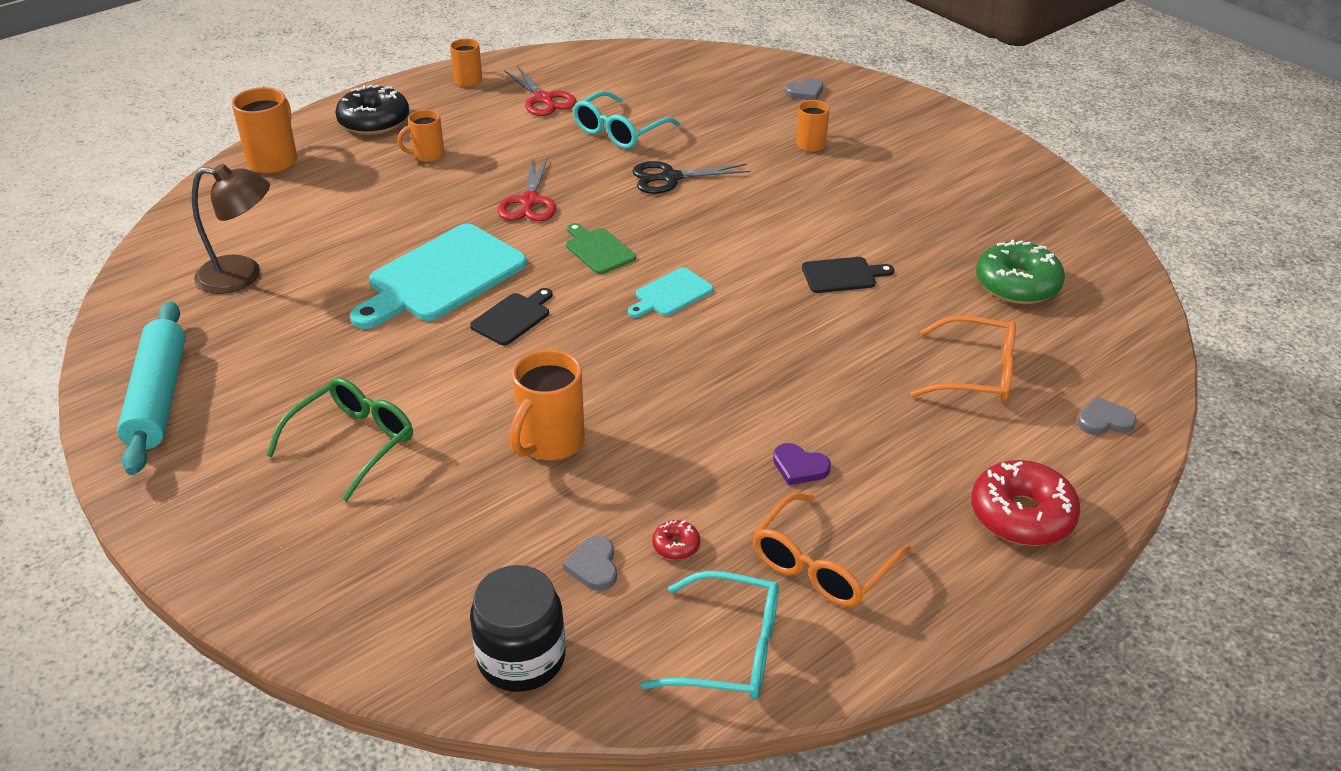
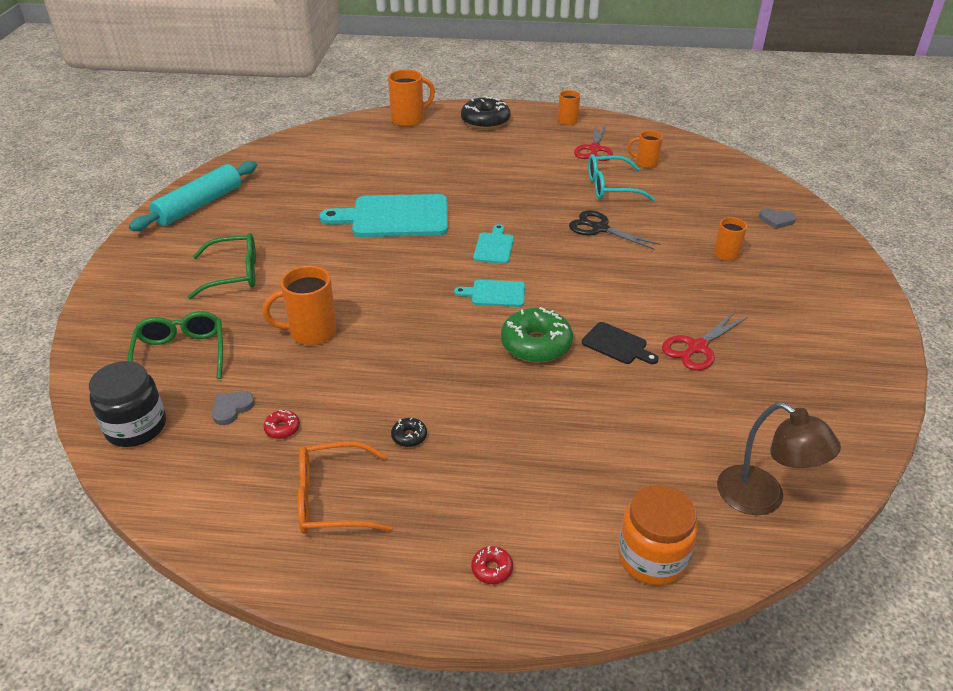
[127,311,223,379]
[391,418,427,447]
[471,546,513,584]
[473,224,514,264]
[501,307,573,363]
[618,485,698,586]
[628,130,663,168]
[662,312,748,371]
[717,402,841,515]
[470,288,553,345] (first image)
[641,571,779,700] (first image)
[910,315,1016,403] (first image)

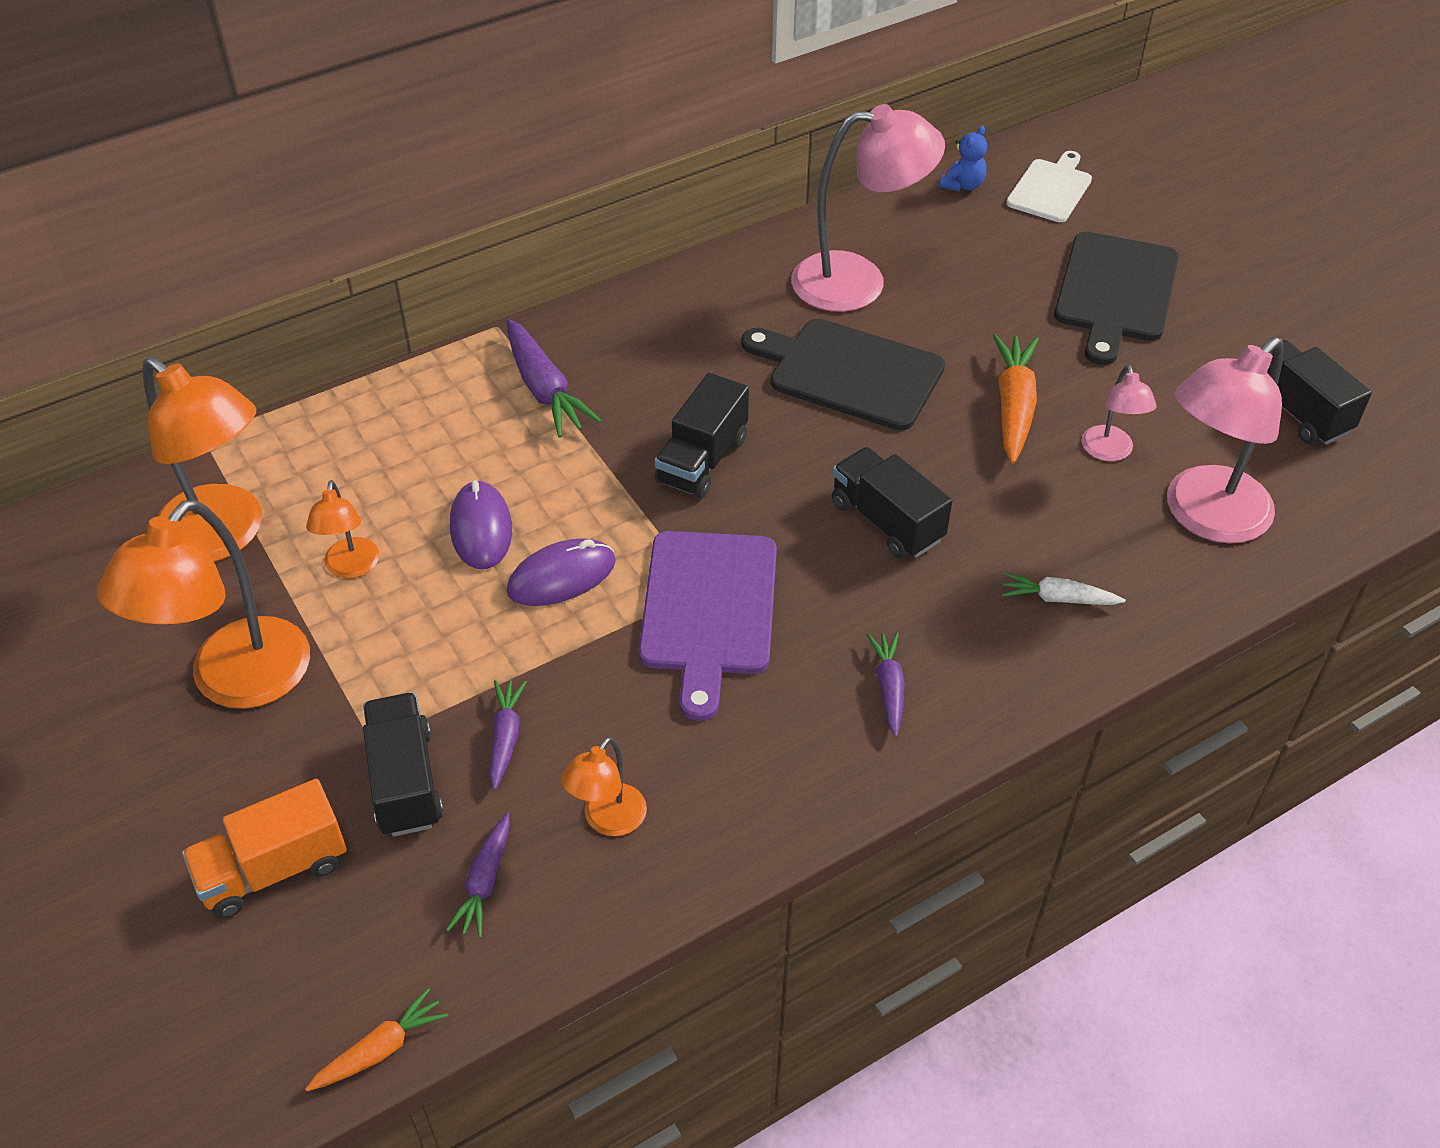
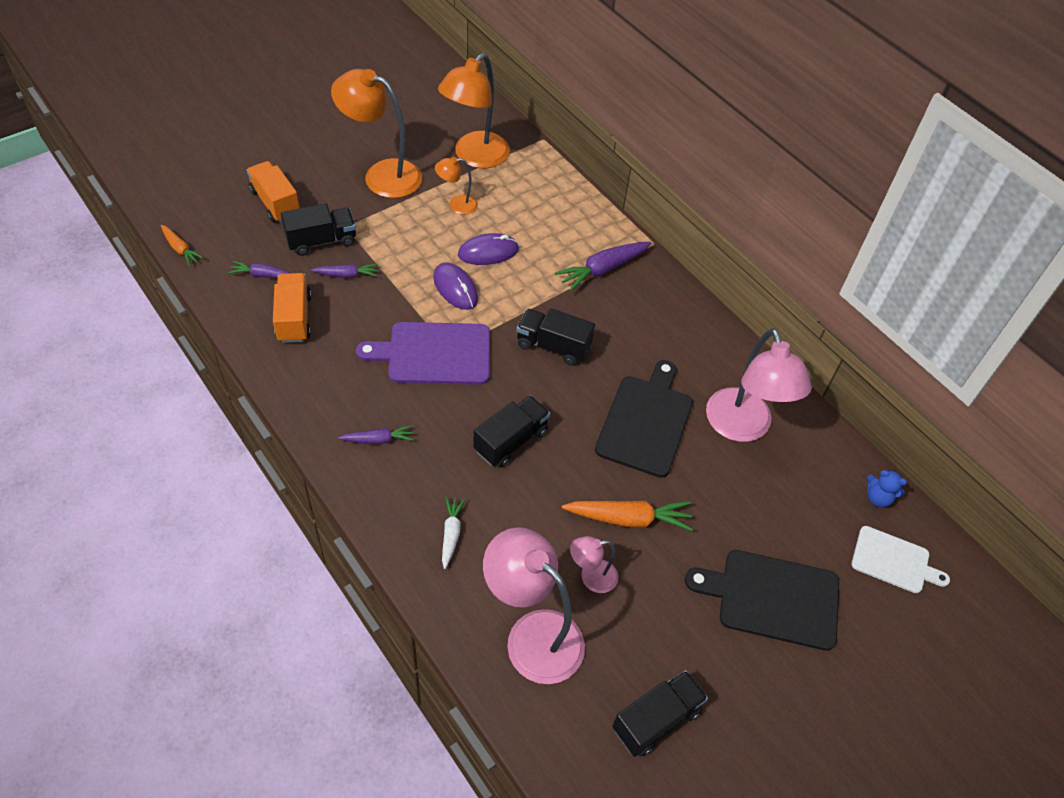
[273,273,311,343]

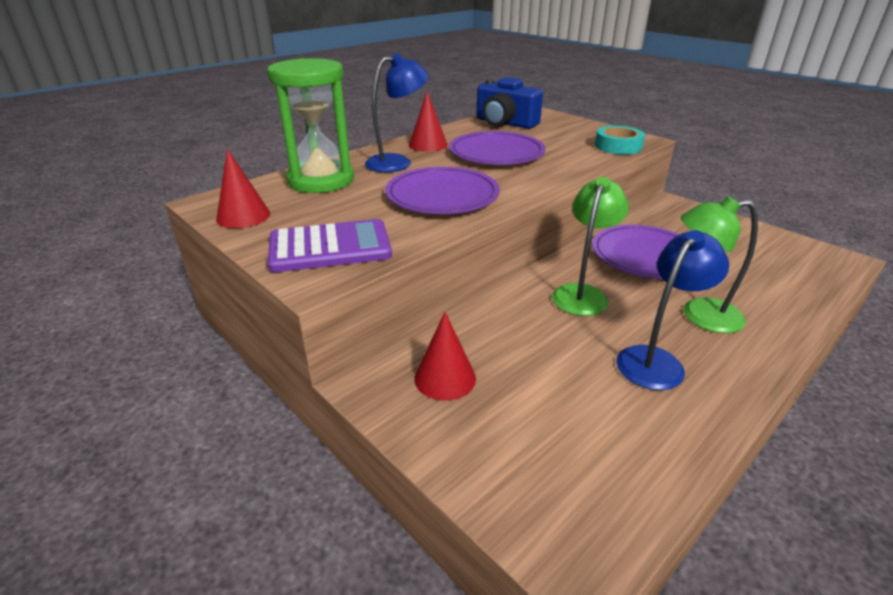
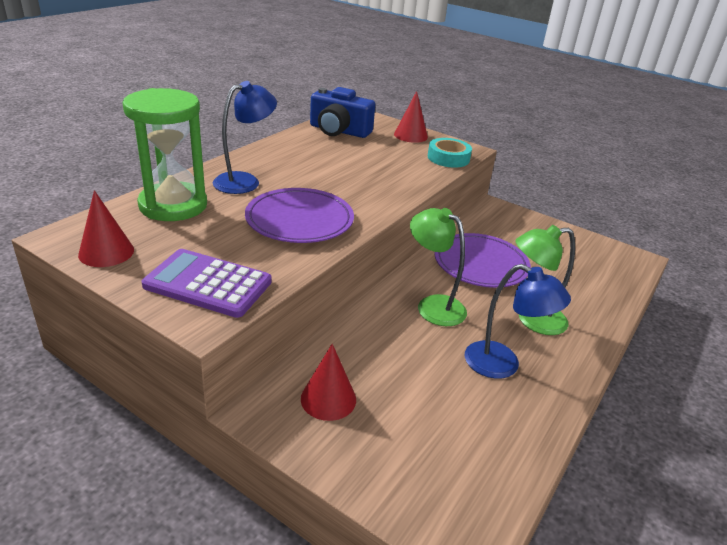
[142,249,272,318]
[394,91,428,143]
[410,208,467,326]
[465,264,571,379]
[449,131,546,165] (first image)

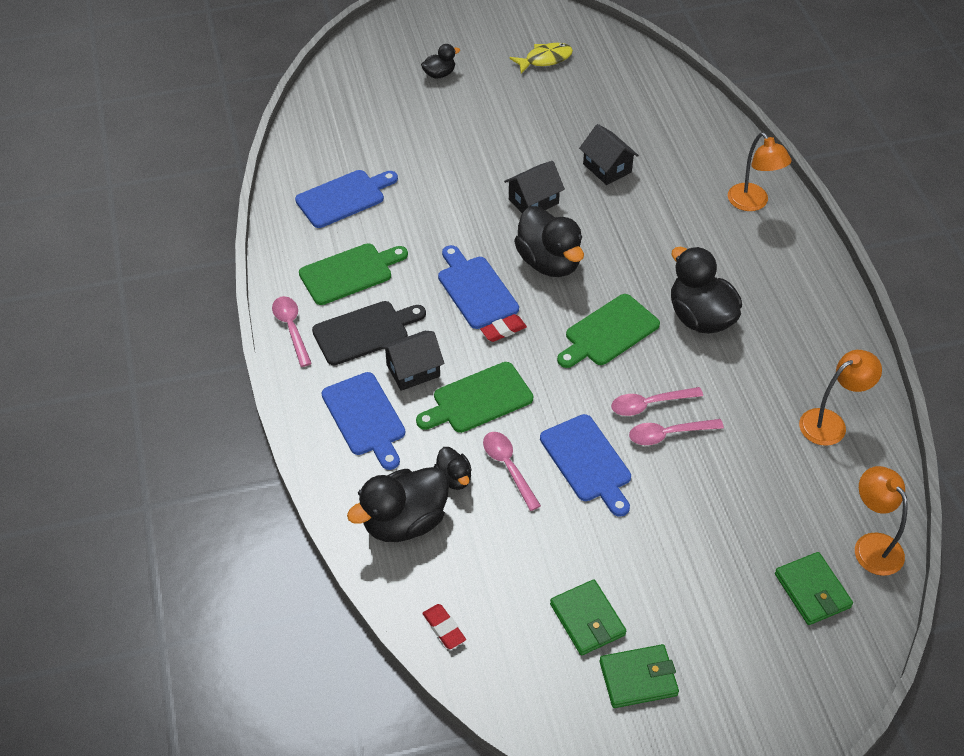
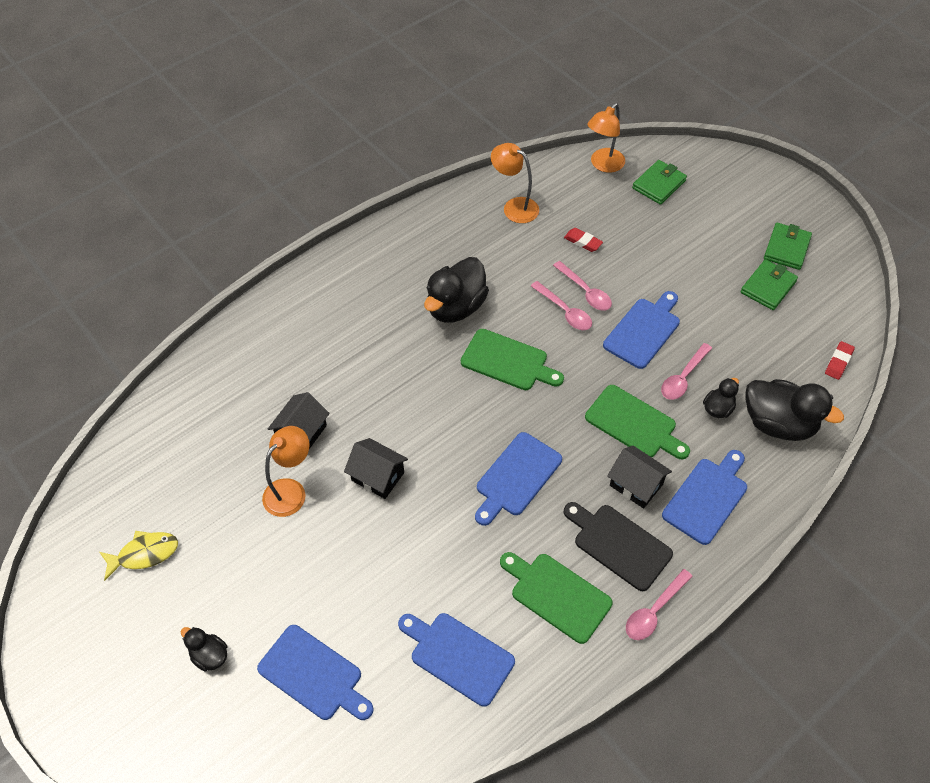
[99,531,178,581]
[257,625,373,720]
[262,426,310,517]
[564,228,603,252]
[764,223,812,270]
[514,206,584,277] (first image)

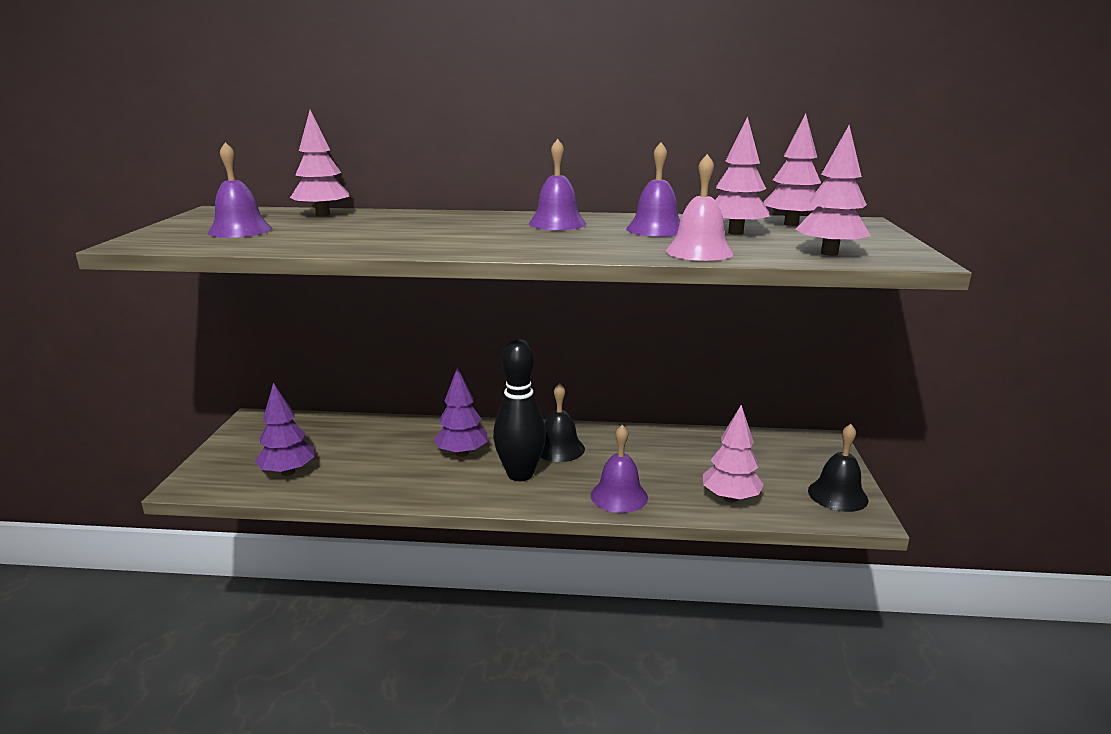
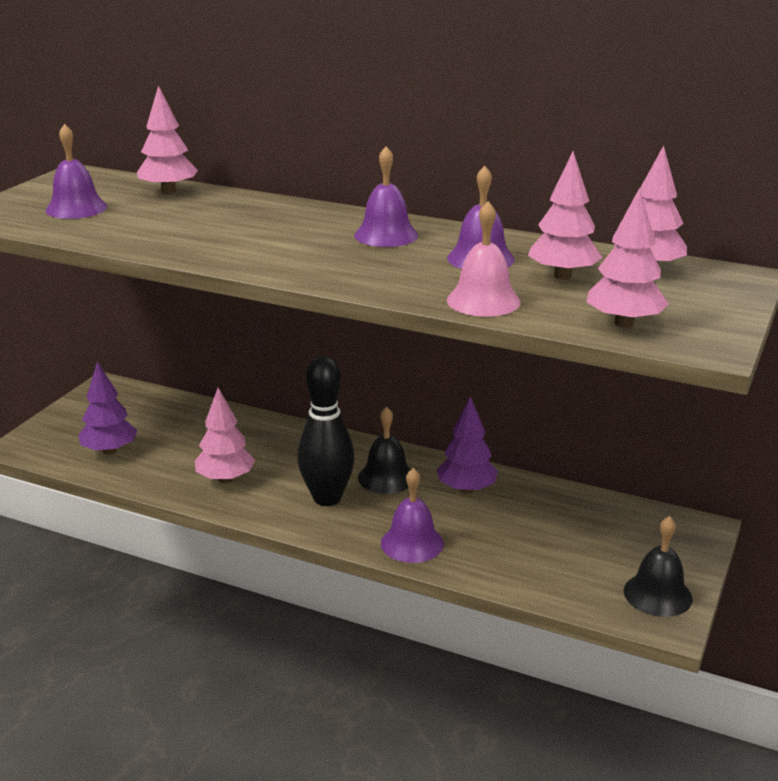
[195,388,255,483]
[437,396,498,494]

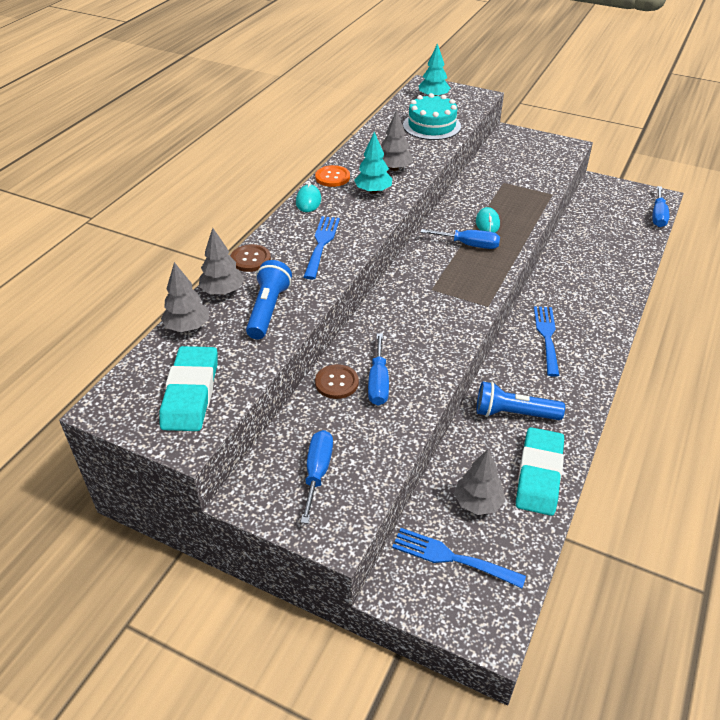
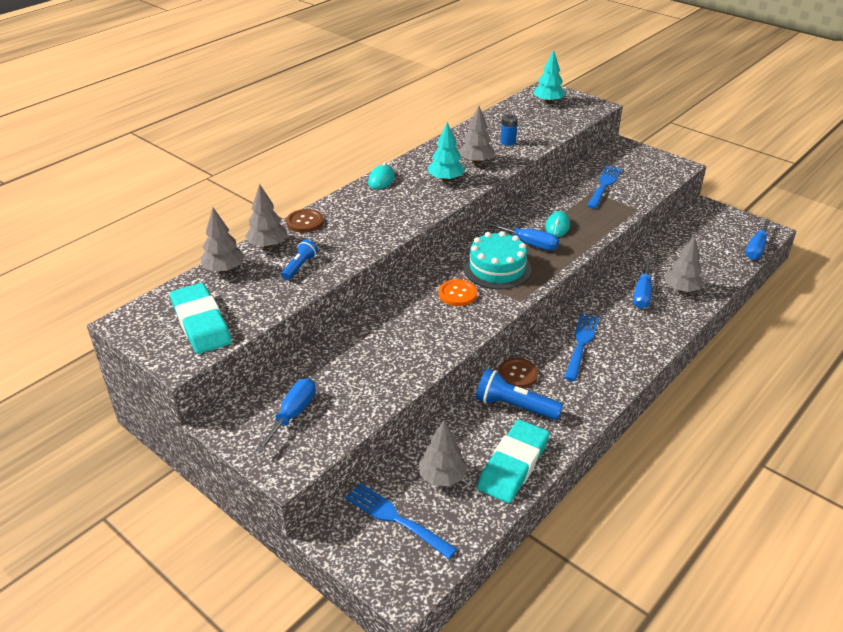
[170,283,232,354]
[281,240,318,280]
[439,279,477,306]
[463,231,532,289]
[498,358,538,388]
[500,114,518,146]
[587,165,622,209]
[633,259,652,309]
[665,236,704,292]

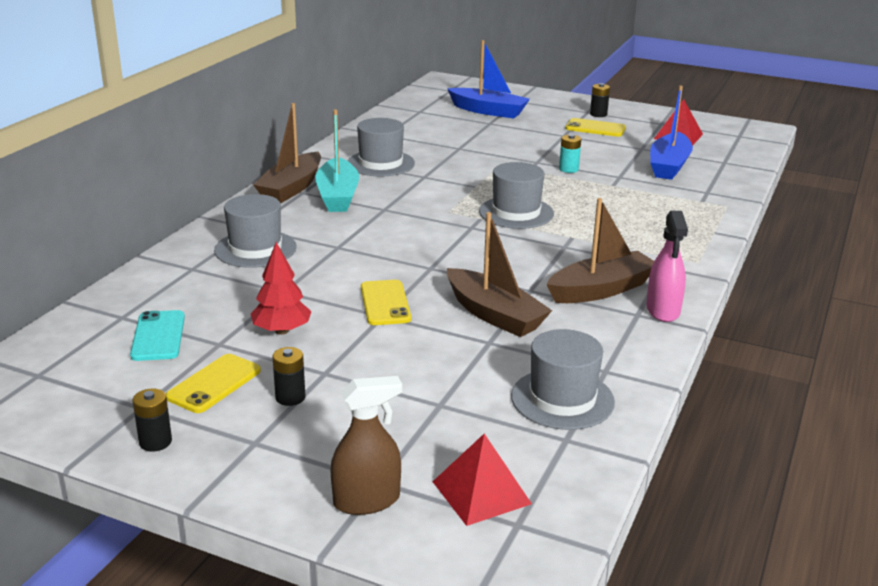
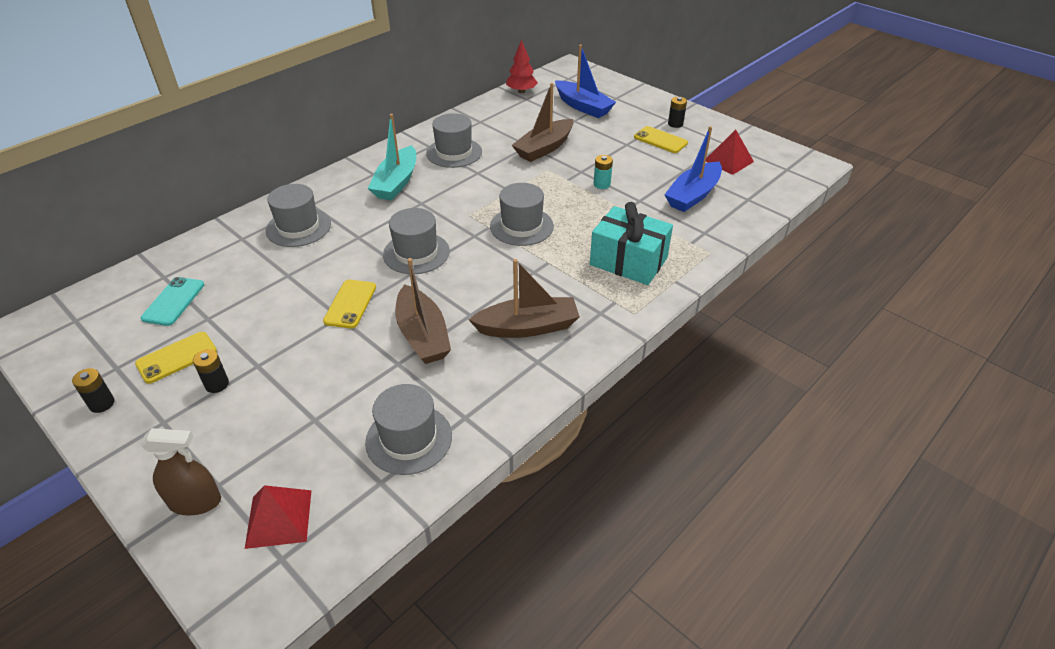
[383,208,450,274]
[506,40,538,93]
[512,83,574,162]
[590,202,673,285]
[646,211,688,322] (first image)

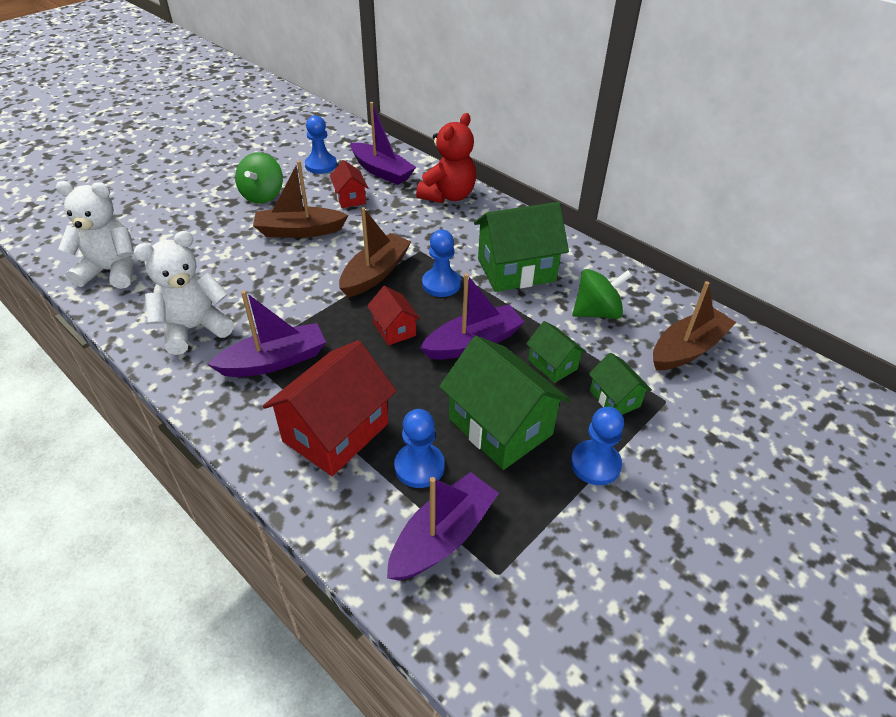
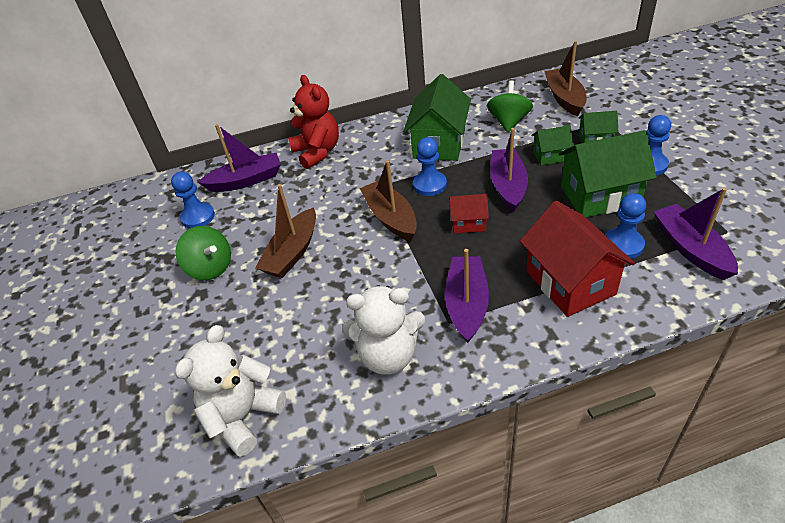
[342,285,425,375]
[330,160,368,208] (first image)

